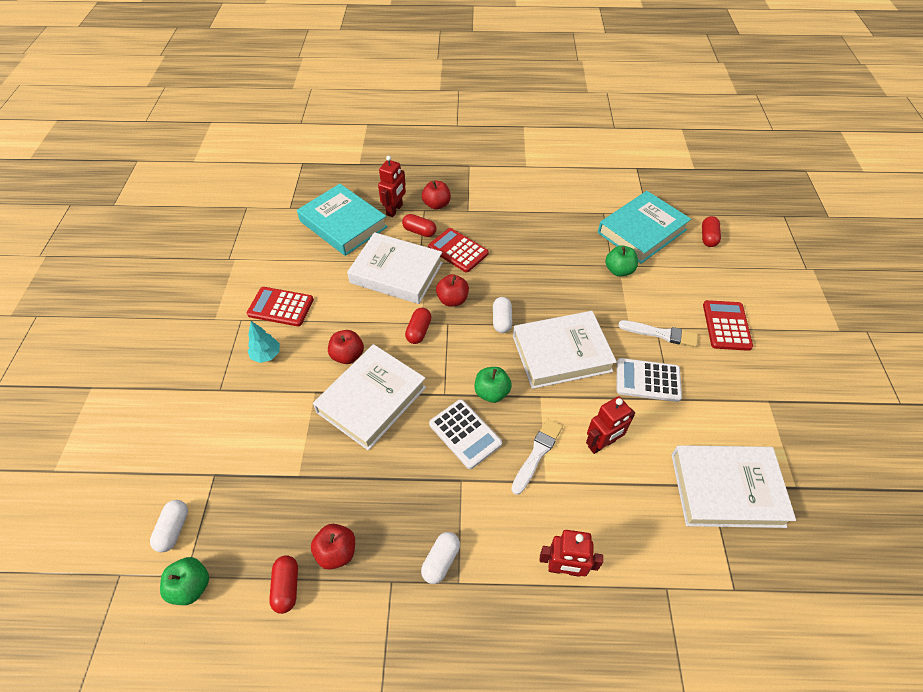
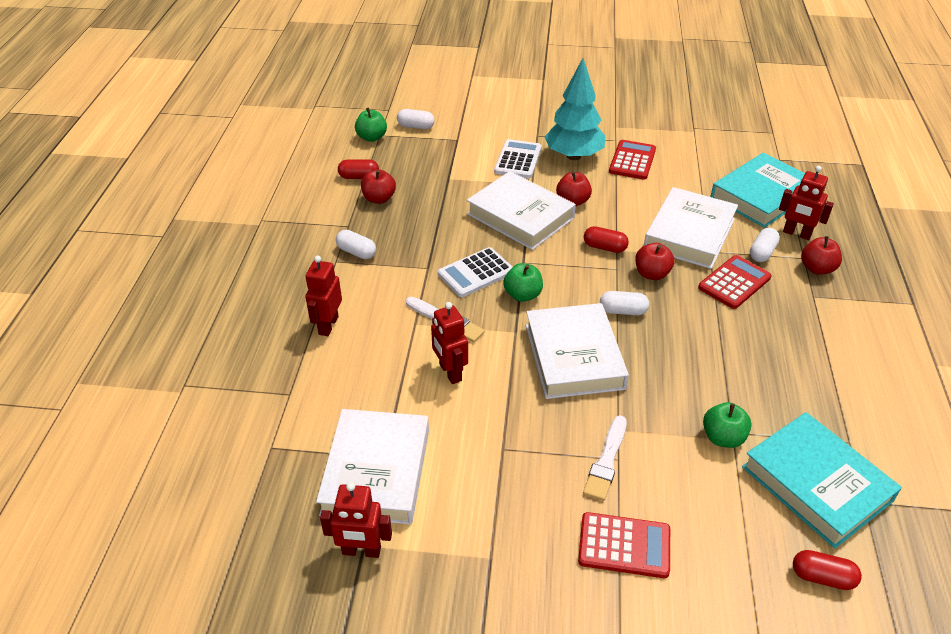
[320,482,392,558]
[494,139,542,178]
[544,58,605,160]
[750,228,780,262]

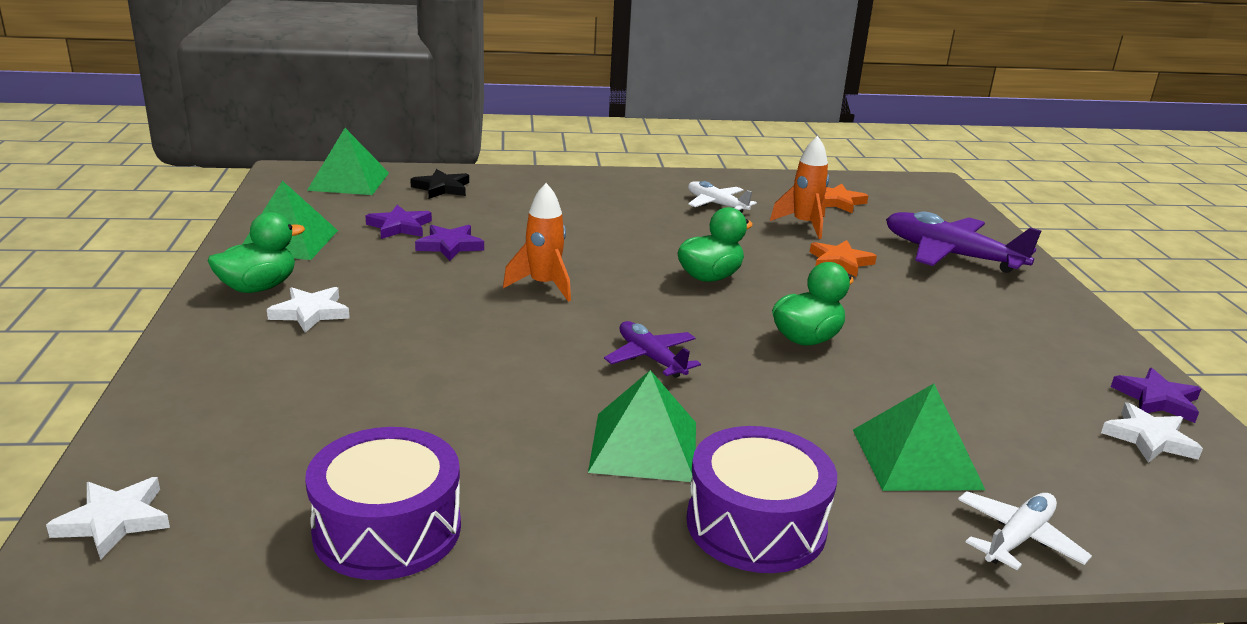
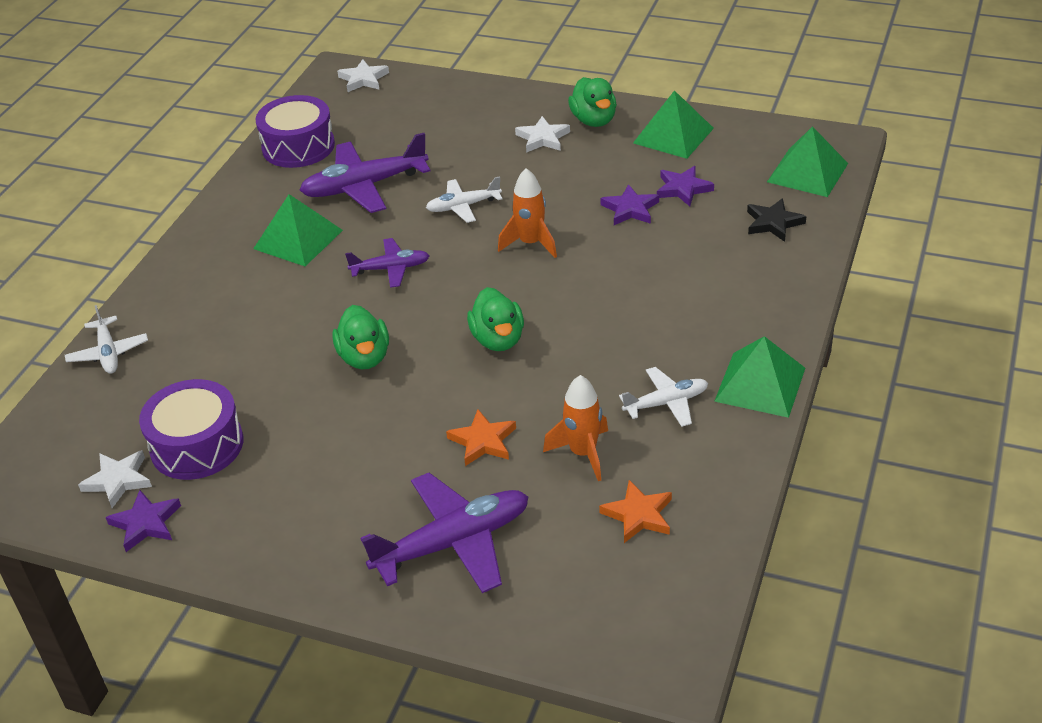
[139,379,243,480]
[300,133,430,213]
[426,176,502,223]
[714,336,805,418]

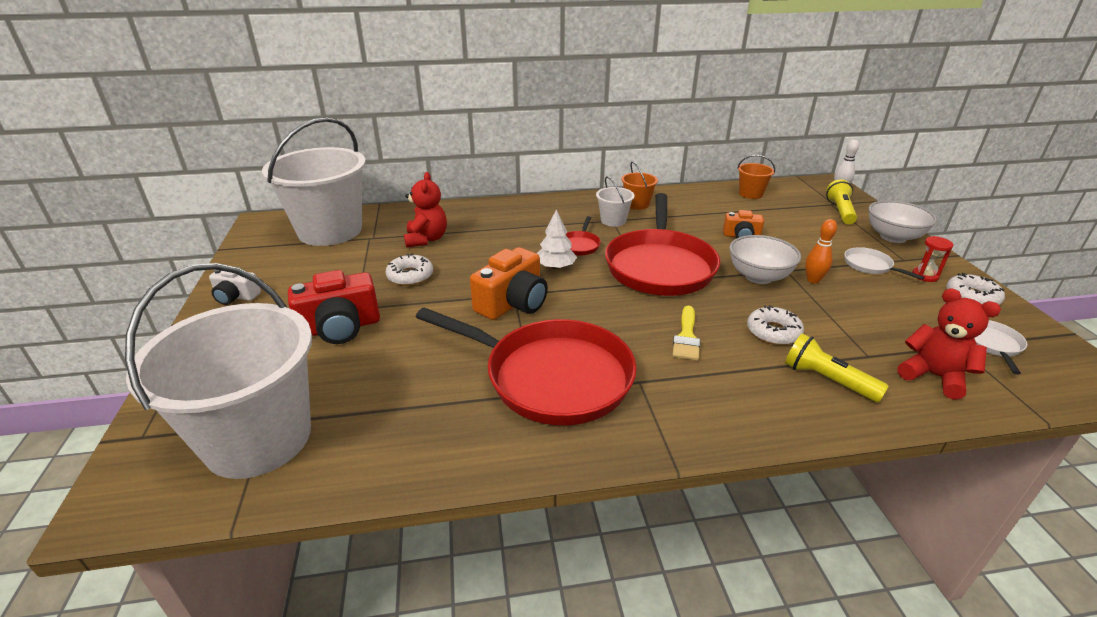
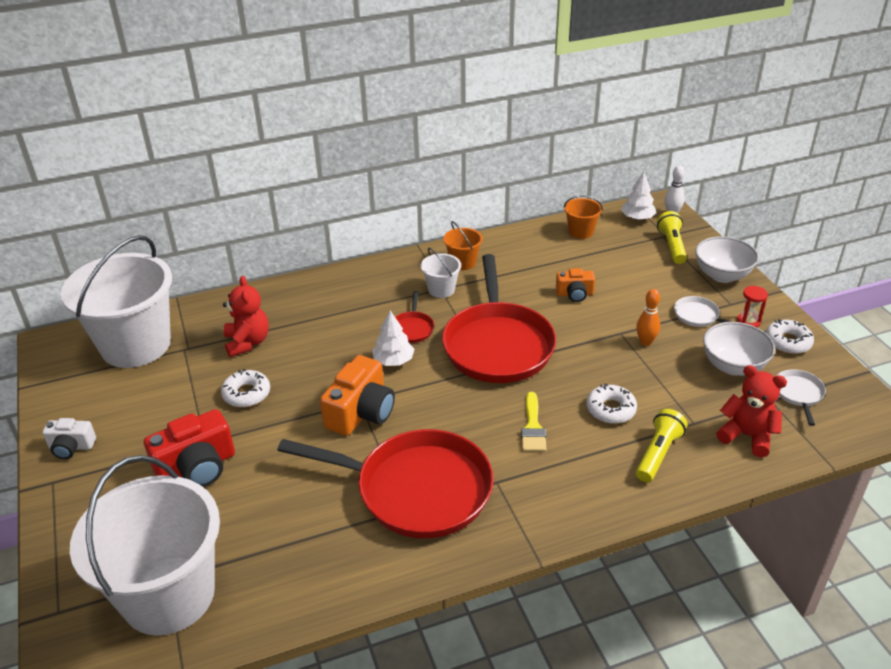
[621,172,656,220]
[636,409,687,482]
[703,322,775,376]

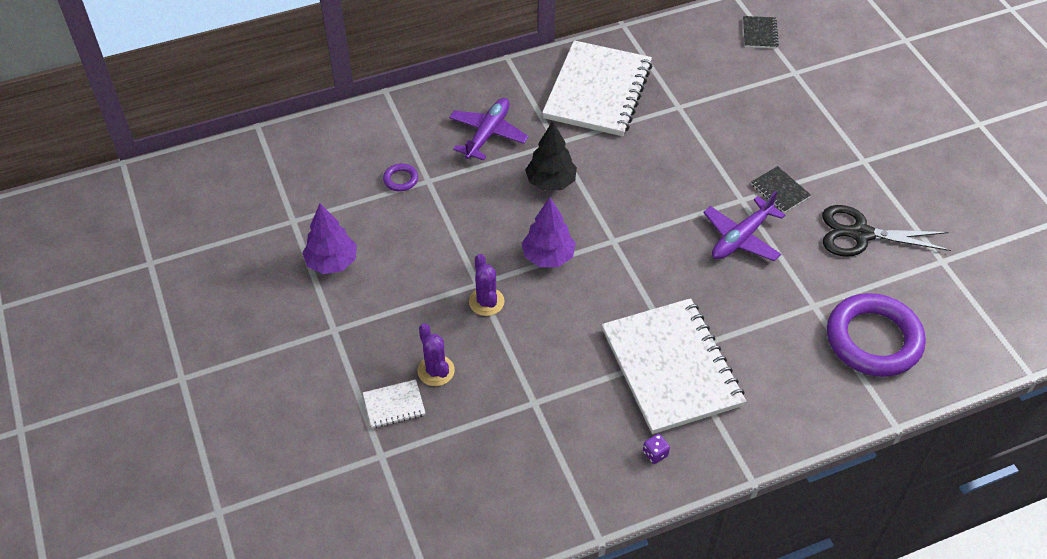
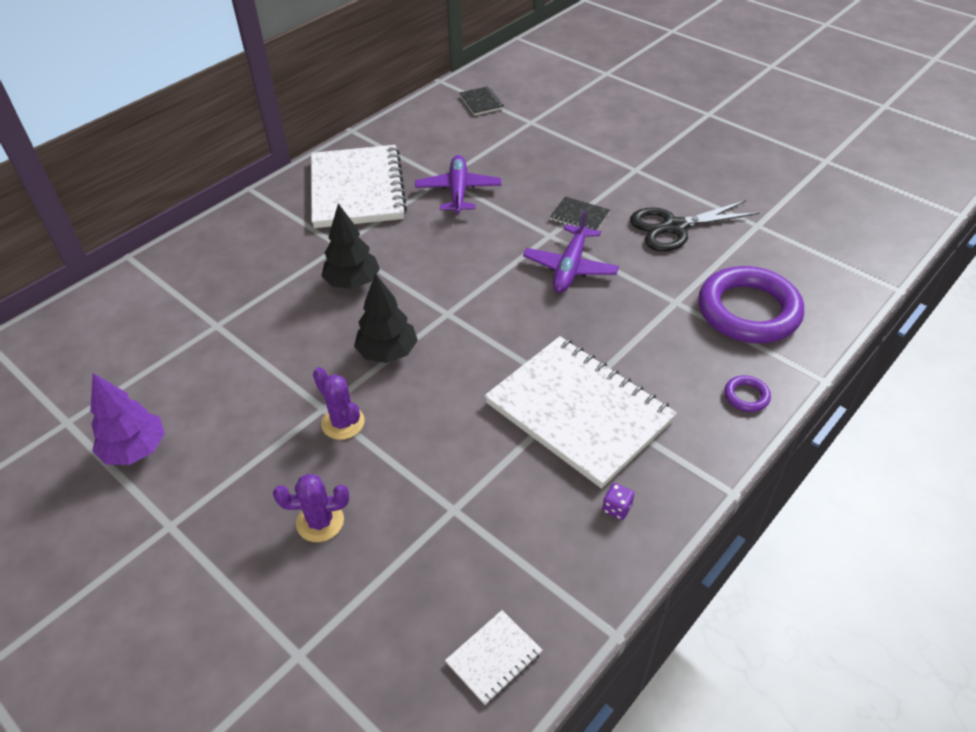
[273,474,349,542]
[354,273,418,363]
[415,155,501,214]
[445,610,542,705]
[724,375,771,412]

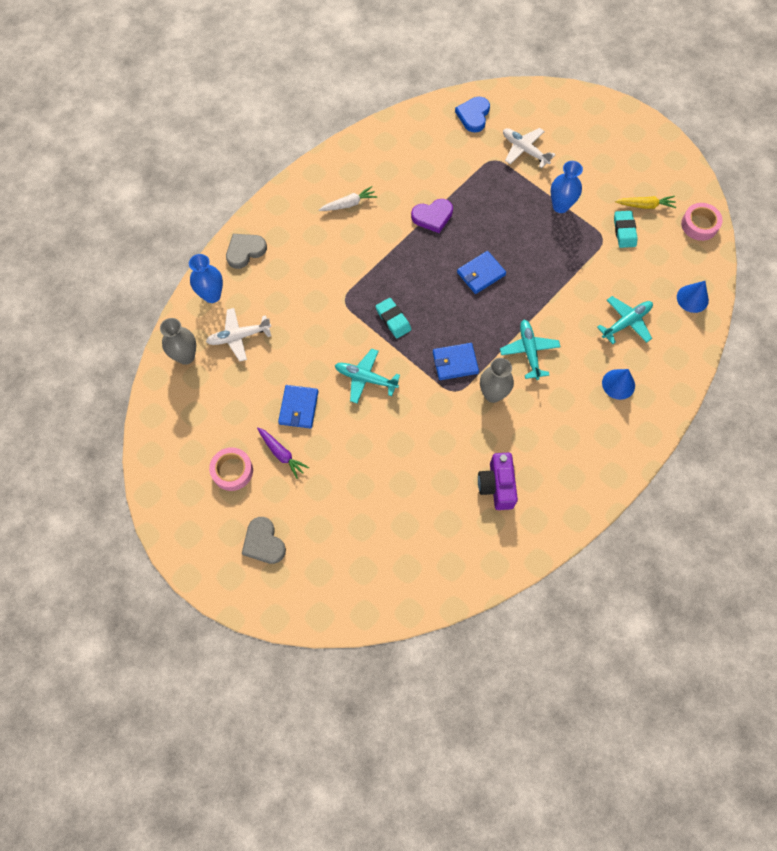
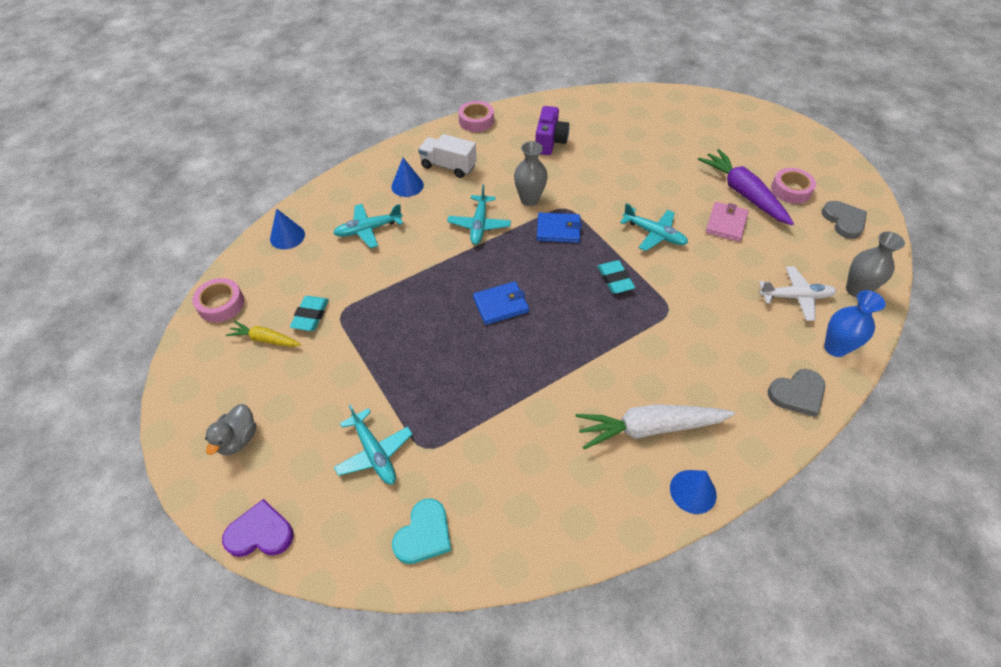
[205,404,256,455]
[222,499,294,557]
[334,405,413,485]
[392,498,451,564]
[418,134,477,178]
[458,101,494,132]
[575,404,735,449]
[670,470,717,514]
[698,149,794,225]
[706,202,749,242]
[822,201,867,239]
[551,161,583,213] (first image)

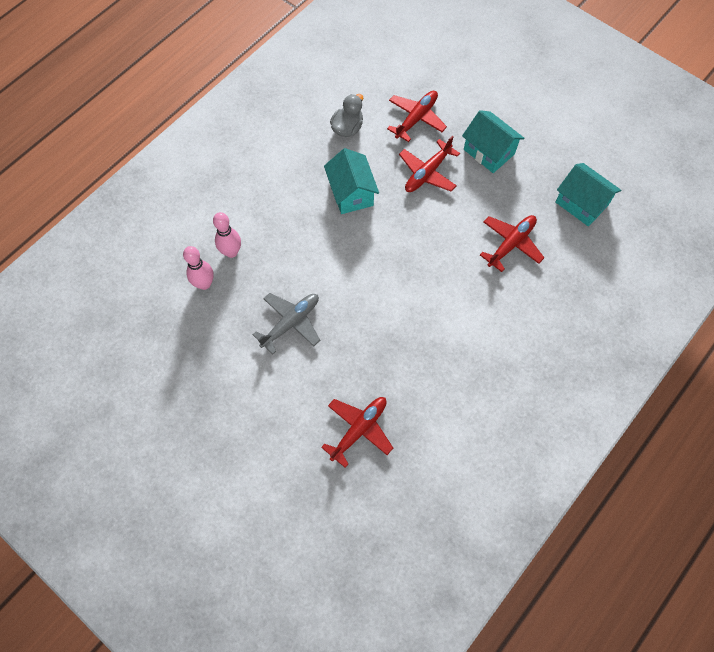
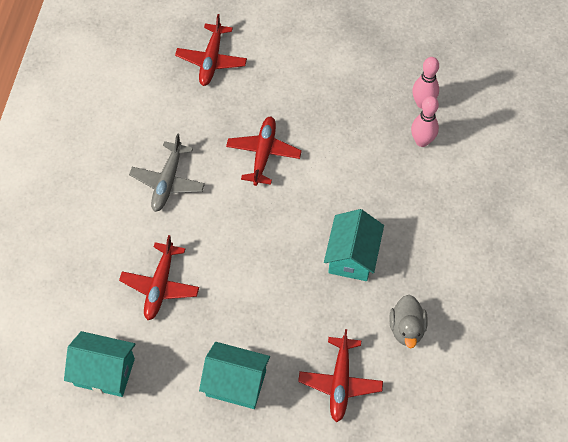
[129,133,205,212]
[226,117,302,186]
[324,209,384,281]

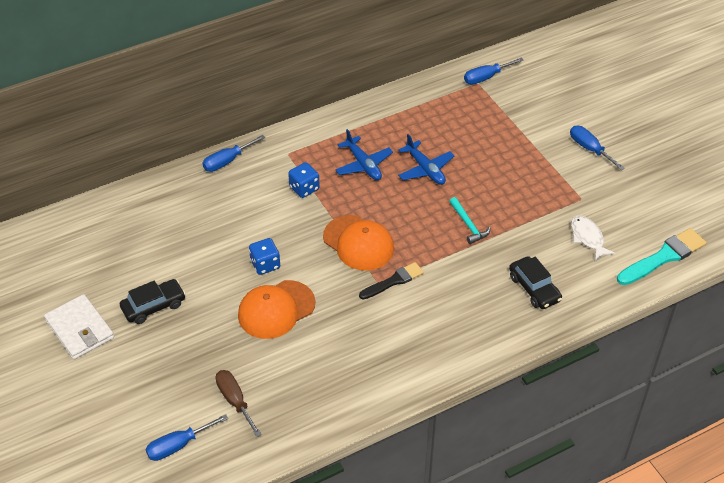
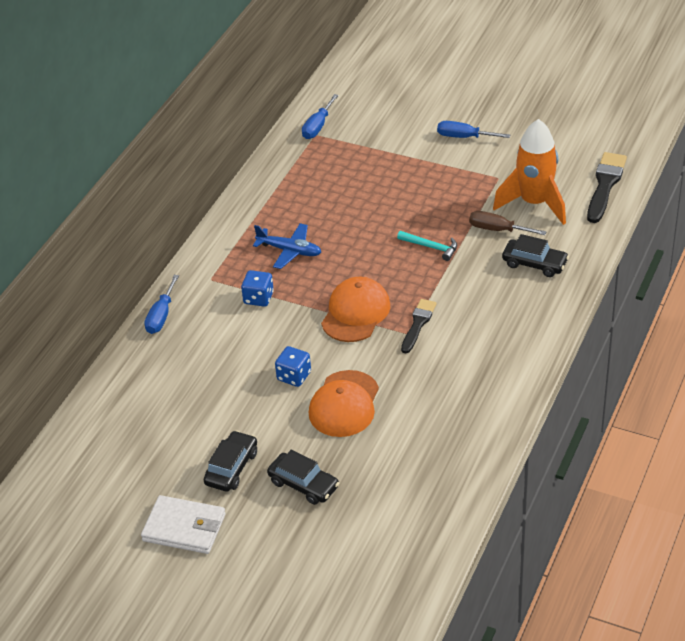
[267,450,339,505]
[321,277,390,342]
[469,211,546,235]
[493,119,566,225]
[587,152,627,223]
[146,414,228,461] (first image)
[398,134,454,185] (first image)

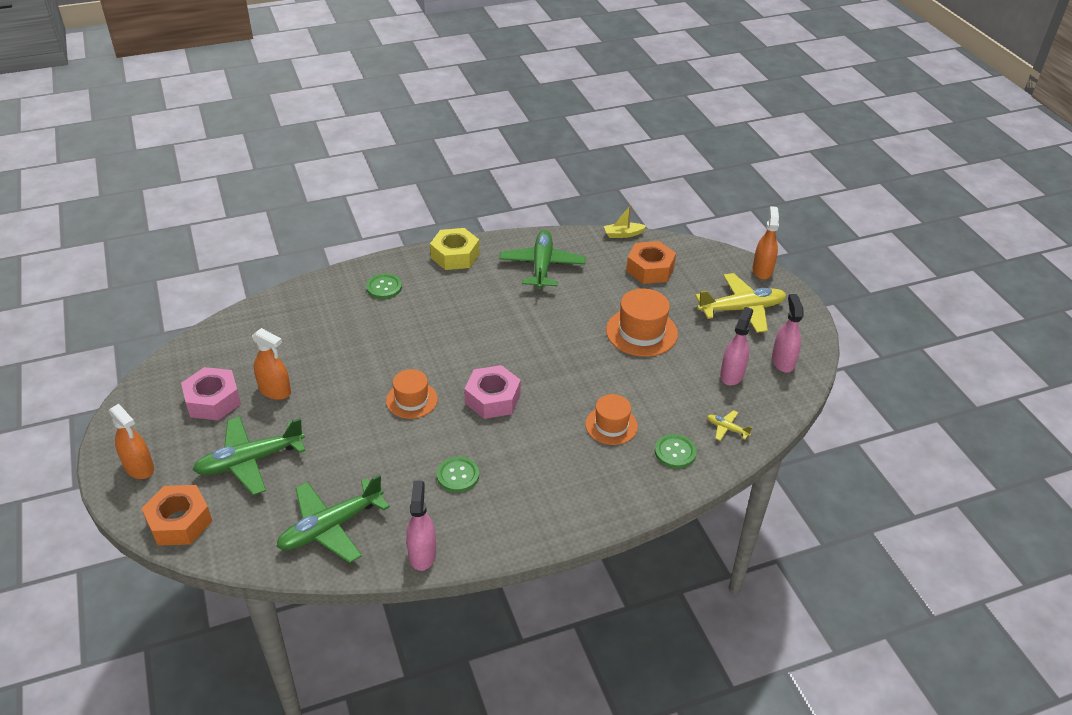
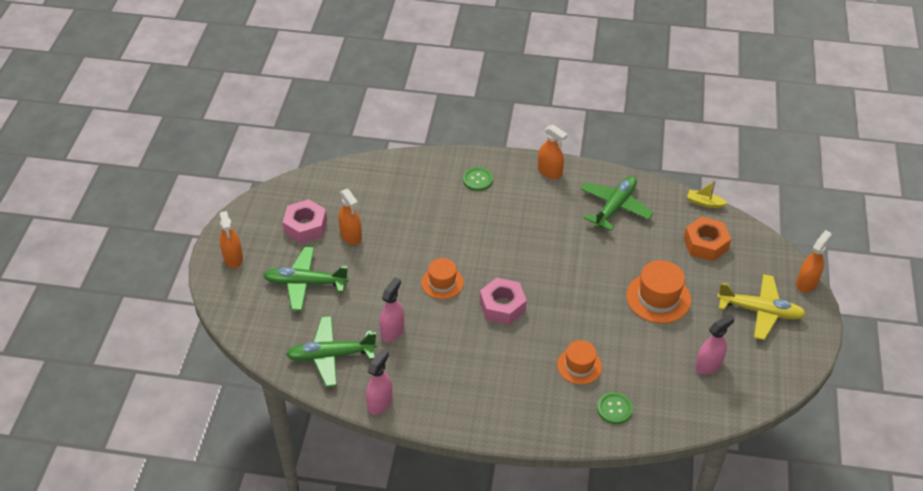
[380,277,404,342]
[538,125,568,179]
[141,485,212,546] (first image)
[437,457,479,492] (first image)
[707,410,752,441] (first image)

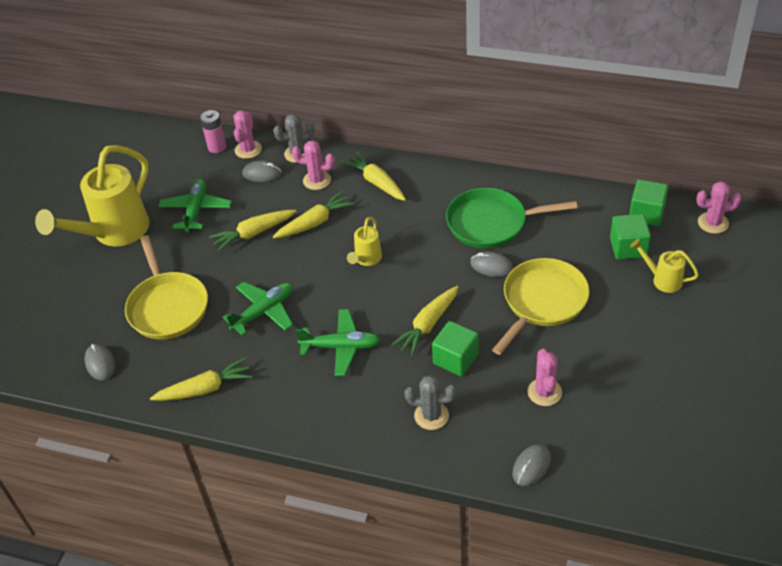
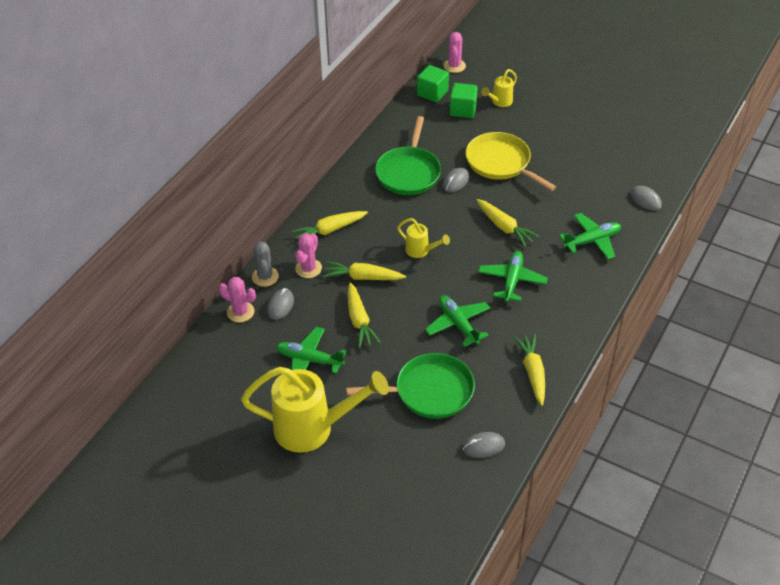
[241,367,389,453]
[323,261,406,280]
[346,353,475,419]
[559,213,621,259]
[200,110,226,153] (first image)
[432,321,478,376] (first image)
[528,349,562,406] (first image)

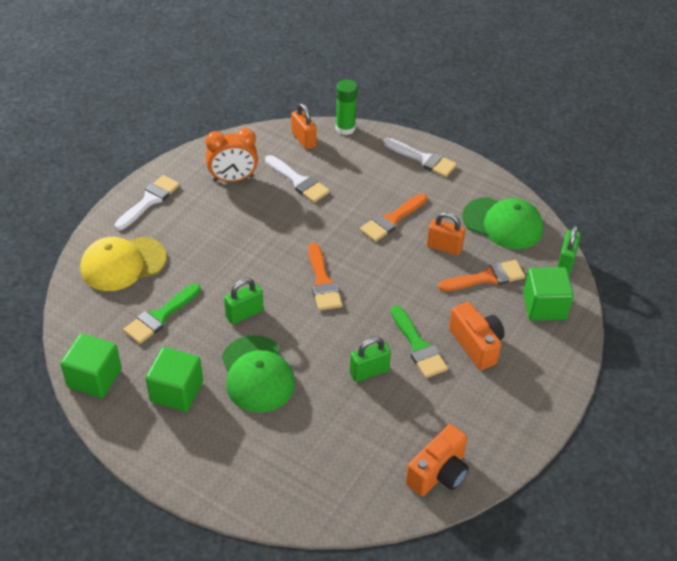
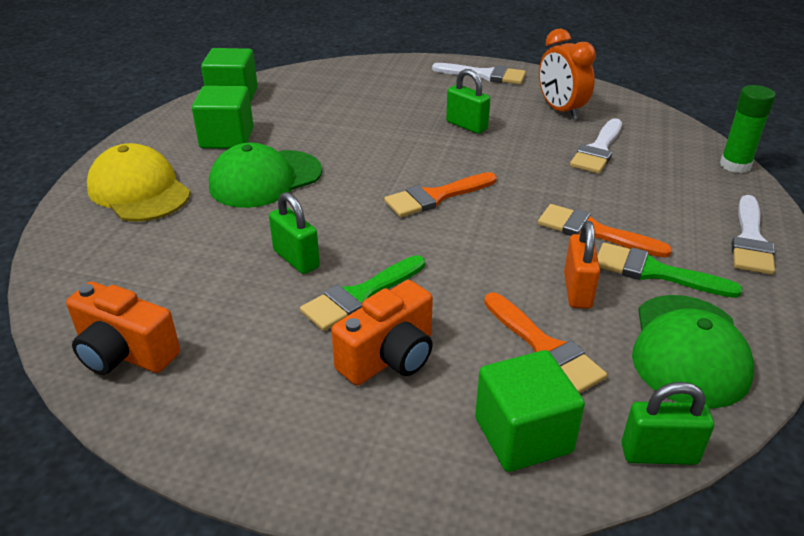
[87,143,191,221]
[446,69,490,134]
[597,243,743,298]
[291,103,317,150] (first image)

